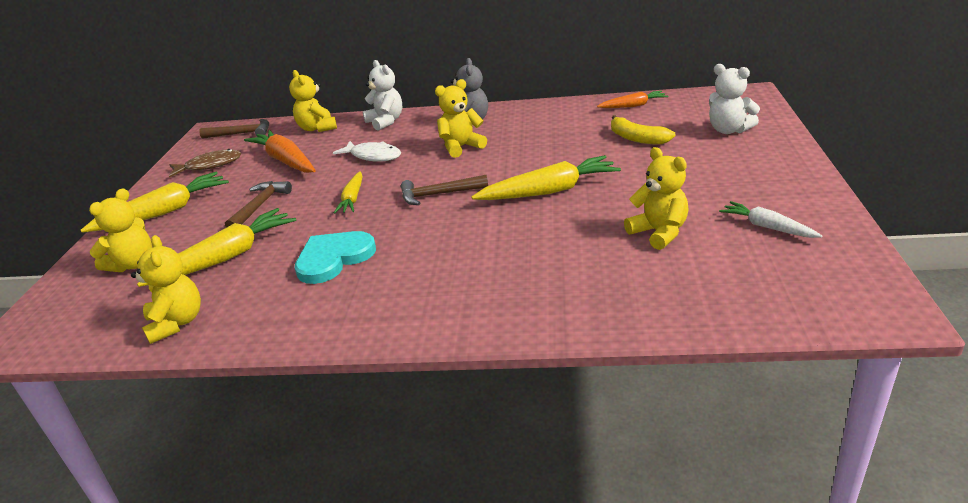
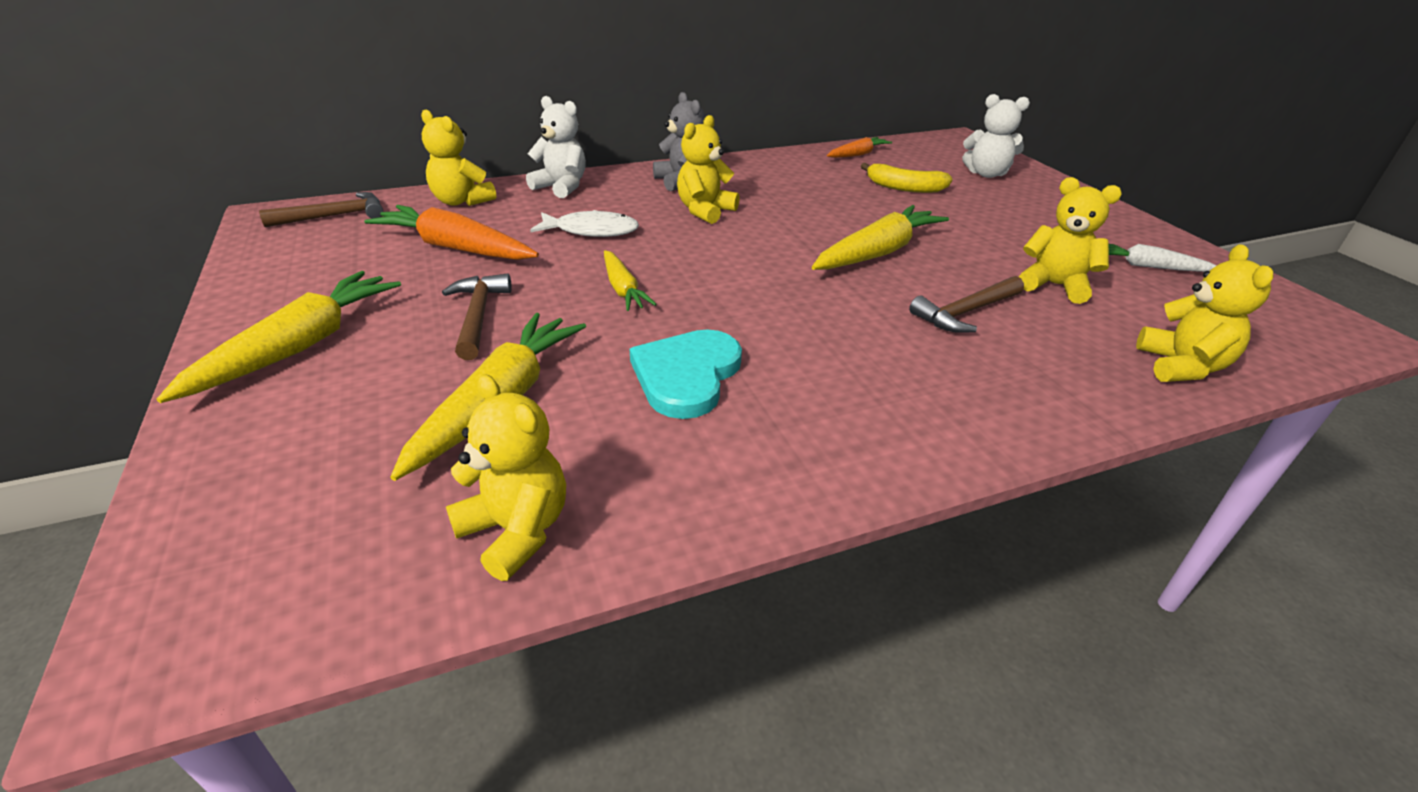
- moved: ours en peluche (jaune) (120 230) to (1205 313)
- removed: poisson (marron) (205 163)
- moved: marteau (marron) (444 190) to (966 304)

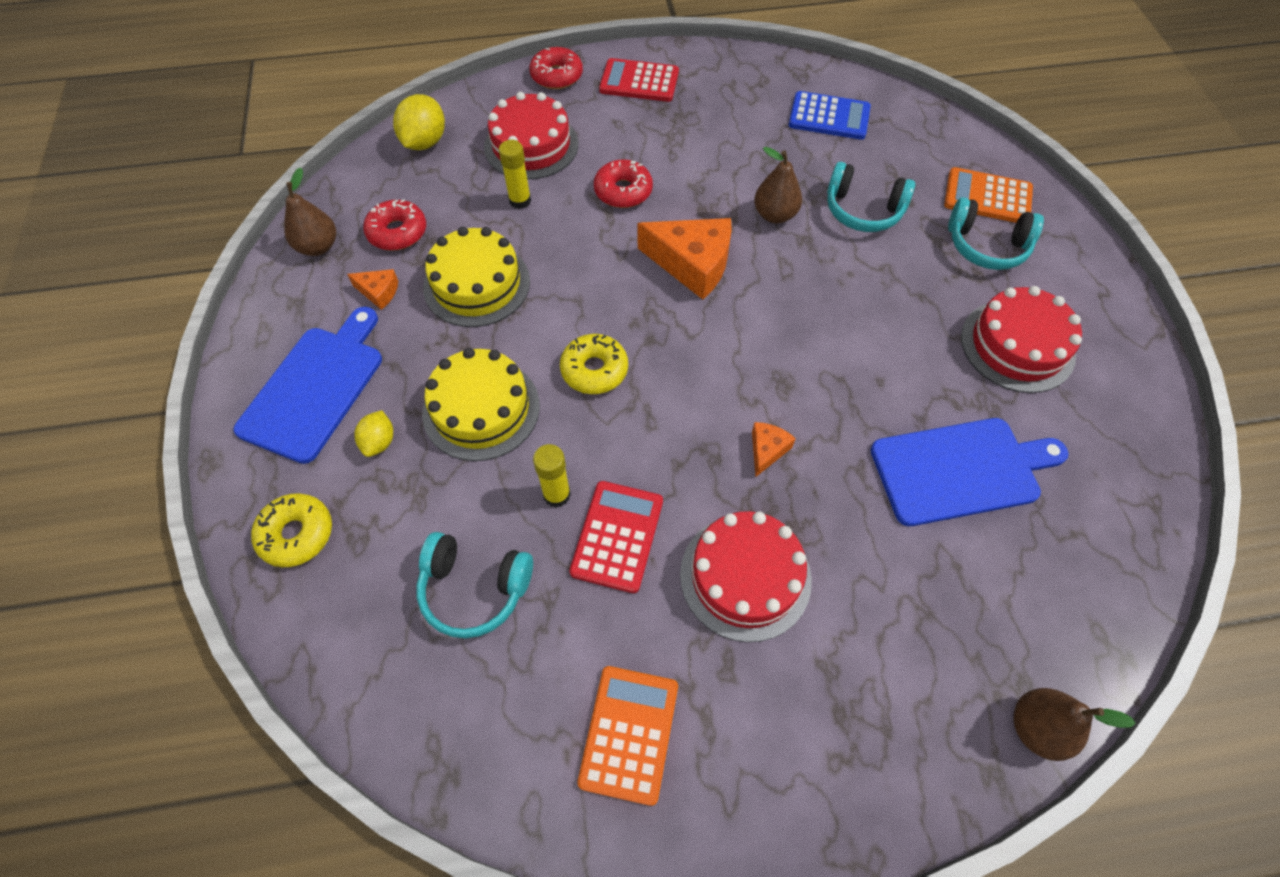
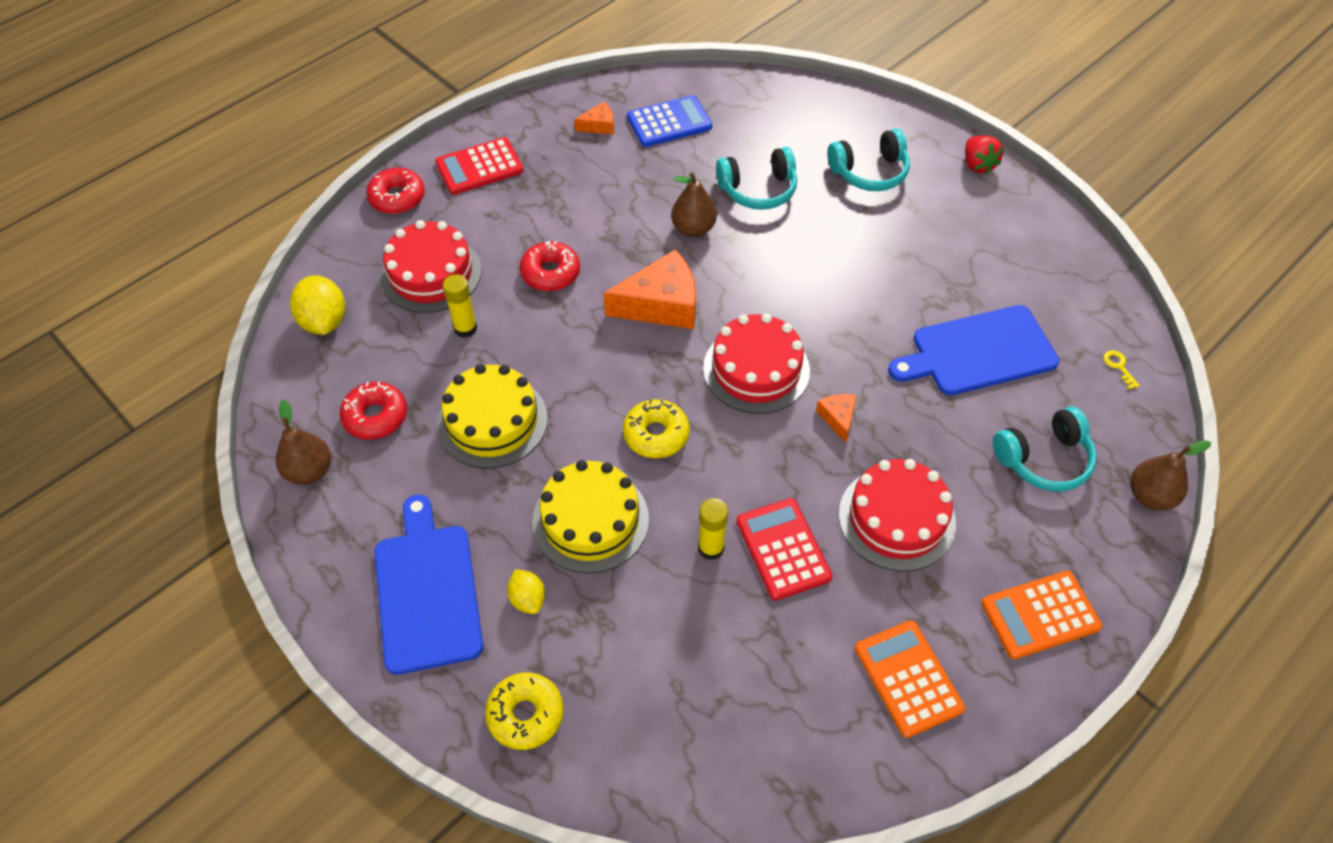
- moved: fromage (orange) (372 289) to (594 118)
- moved: casque audio (turquoise) (474 585) to (1045 449)
- turned: planche à découper (bleu) (970 472) = (973 350) 150 degrees counterclockwise
- moved: calculatrice (orange) (988 195) to (1041 615)
- moved: gâteau (rouge) (1021 339) to (756 363)
- added: fraise (rouge) (984 154)
- added: clé (jaune) (1122 369)

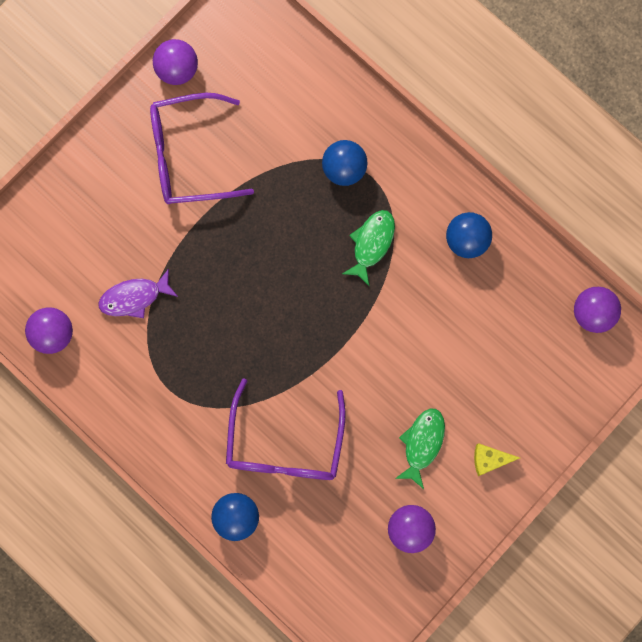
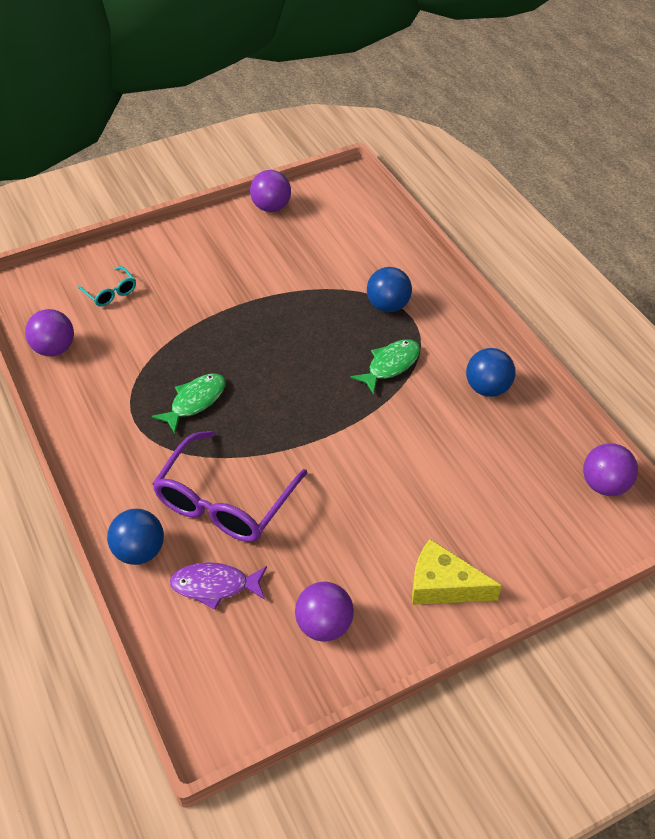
- moved: poisson (violet) (138 293) to (218 585)
- removed: lunettes (violet) (202 148)
- moved: poisson (vert) (420 448) to (189 403)
- resized: fromage (jaune) (497 459) = (457 572) x1.59
- added: lunettes (turquoise) (107 286)

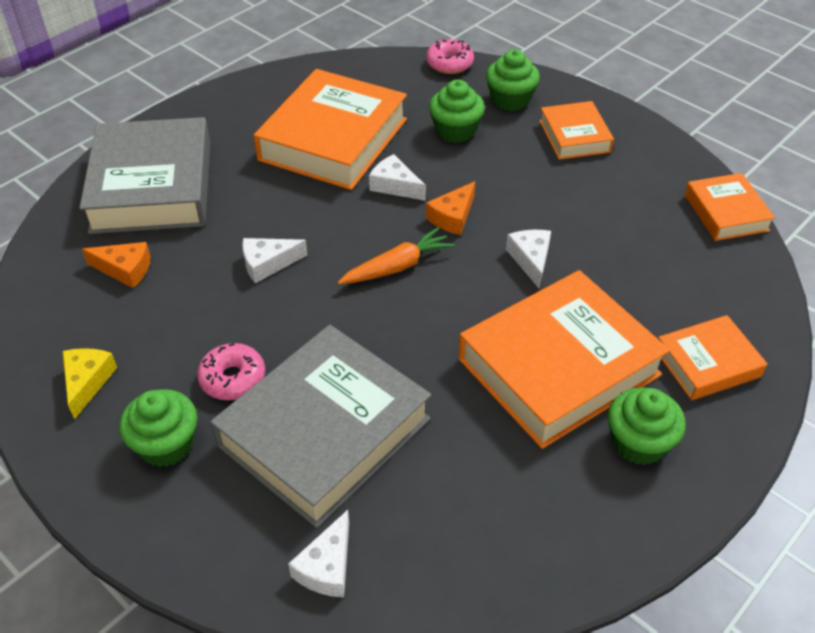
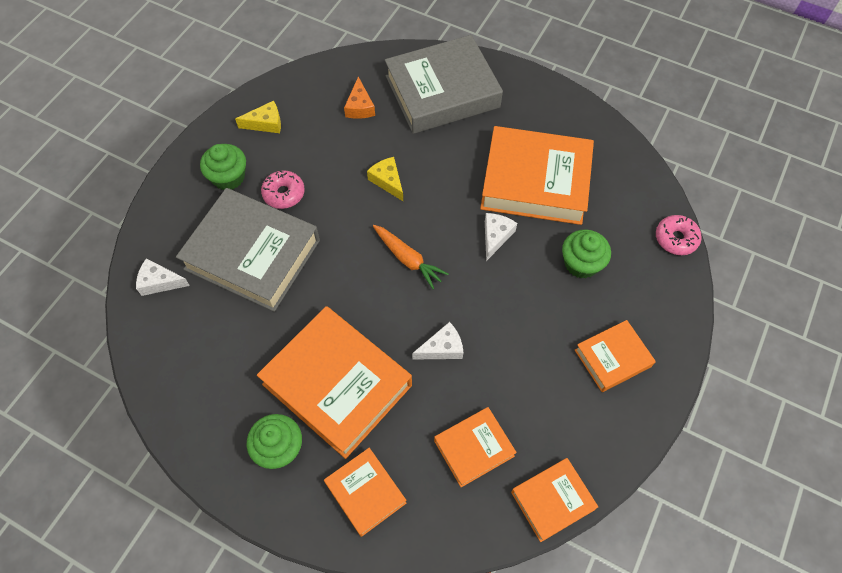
- recoloured: fromage (blanc) (274 260) to fromage (jaune) (385 179)
- removed: fromage (orange) (450 208)
- removed: muffin (vert) (513 80)
- added: livre (orange) (475 447)

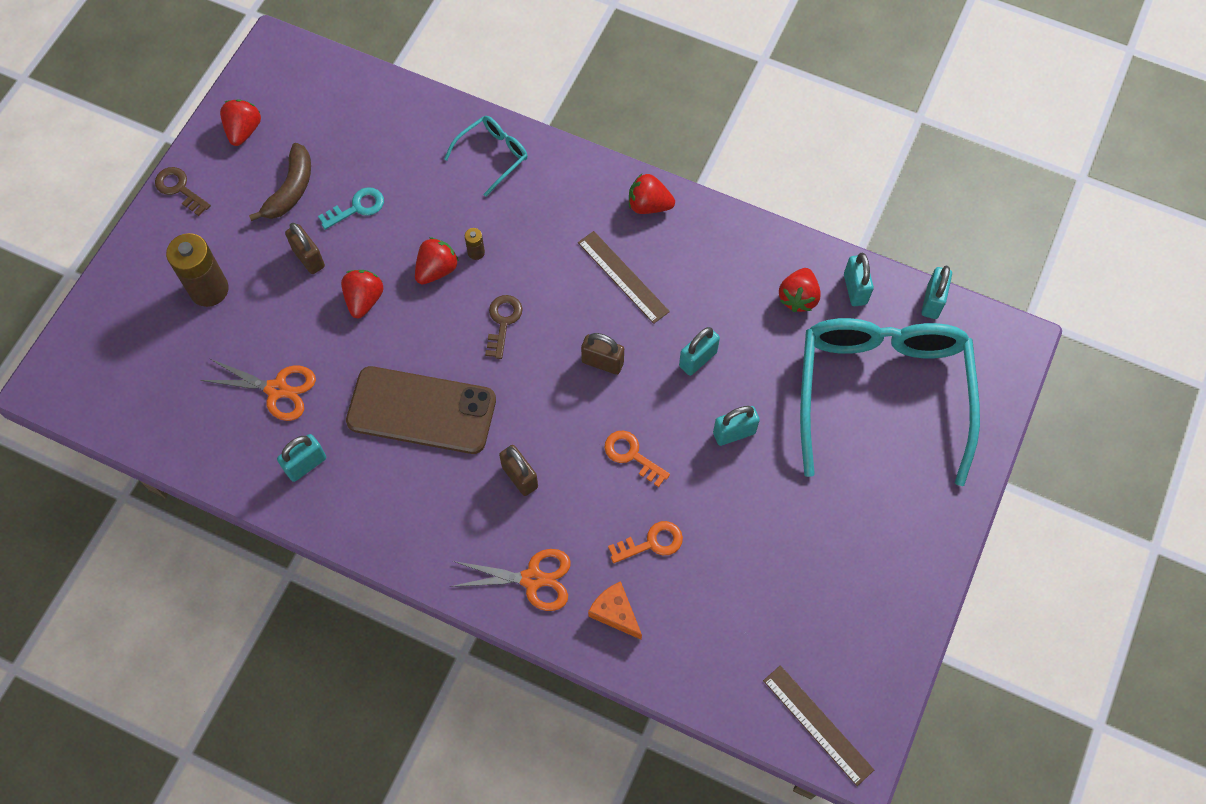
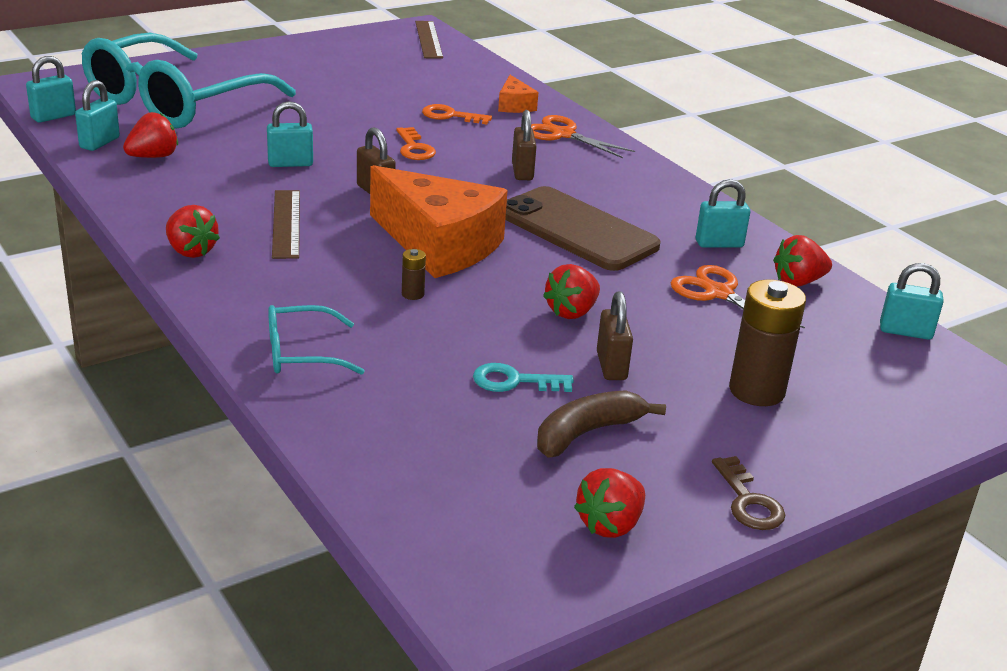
- moved: fraise (rouge) (437 260) to (802 261)
- replaced: clé (marron) (503 327) to fromage (orange) (439 221)
- moved: cadenas (turquoise) (736 426) to (912 301)

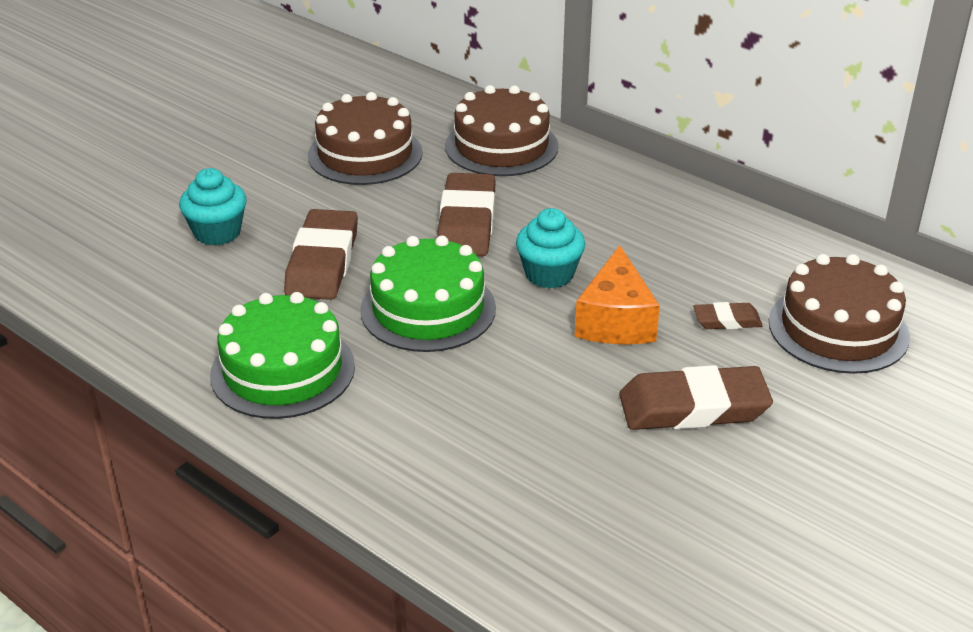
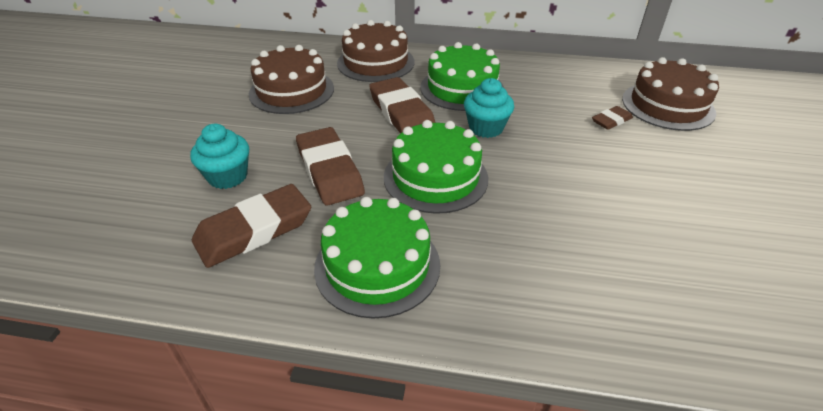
- removed: fromage (orange) (617 295)
- moved: gomme (marron) (696 397) to (251 226)
- added: gâteau (vert) (462 76)

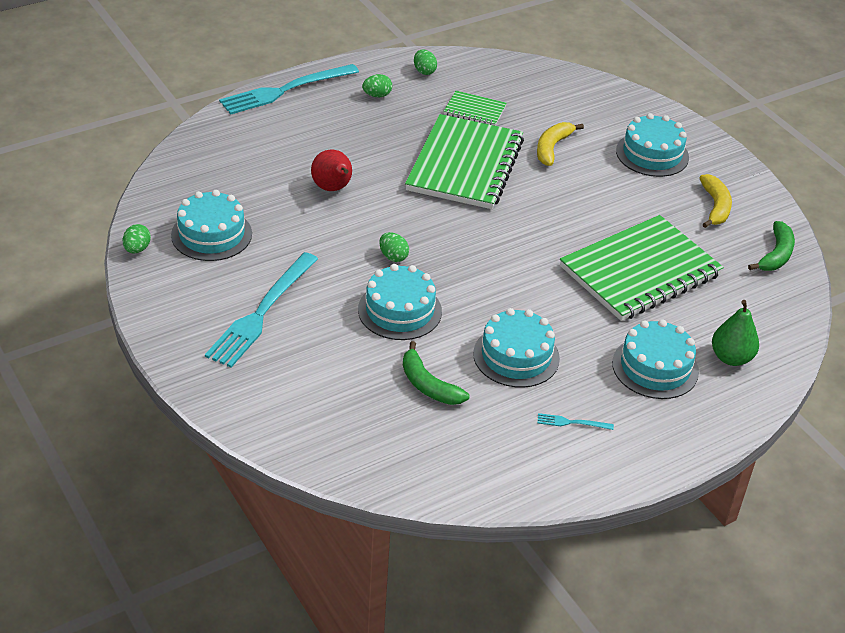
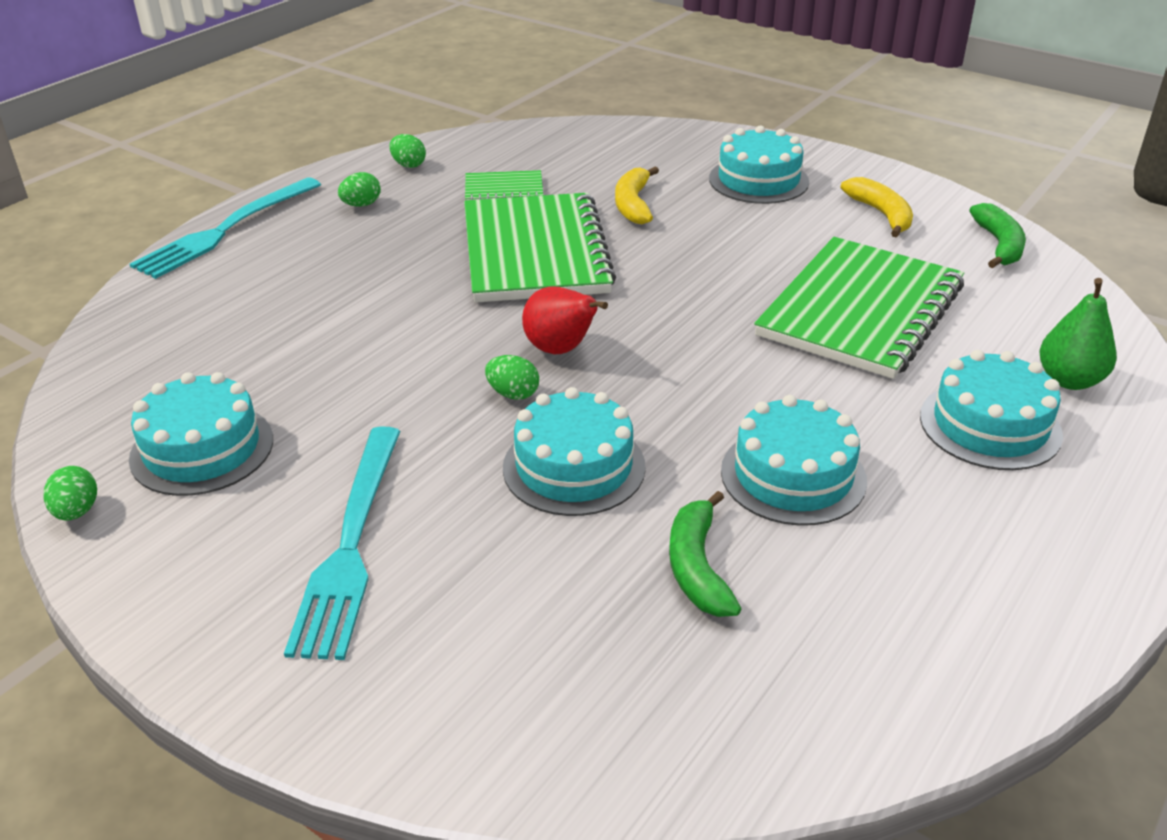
- moved: poire (rouge) (331 170) to (565 320)
- turned: banane (vert) (436 373) = (705 554) 60 degrees clockwise
- removed: fourchette (turquoise) (575 421)

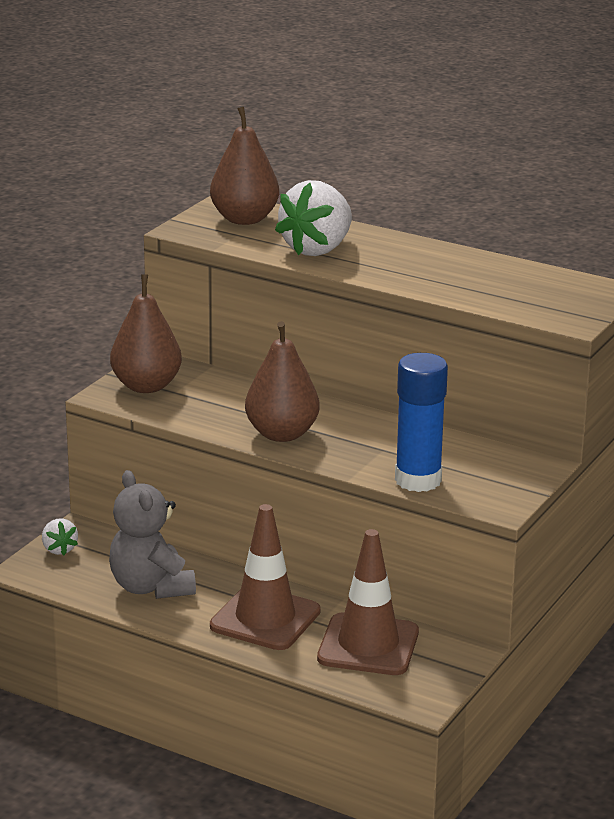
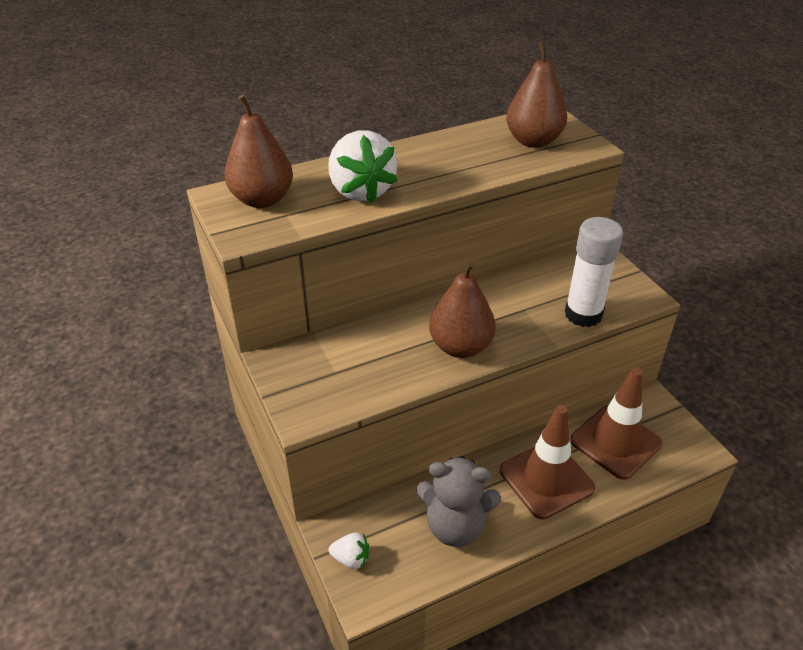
- moved: poire (marron) (146 333) to (536 94)
- recoloured: bâton de colle (bleu) (421 422) to bâton de colle (blanc) (594 272)

